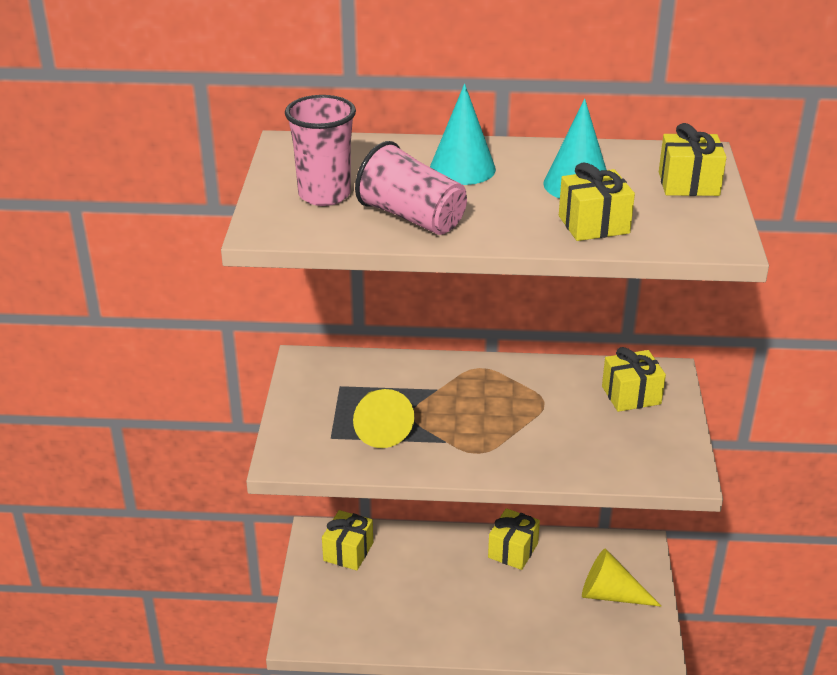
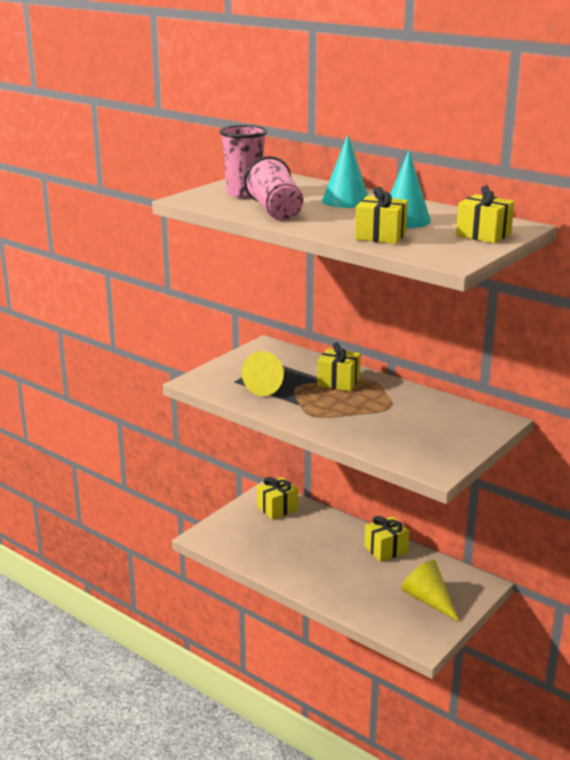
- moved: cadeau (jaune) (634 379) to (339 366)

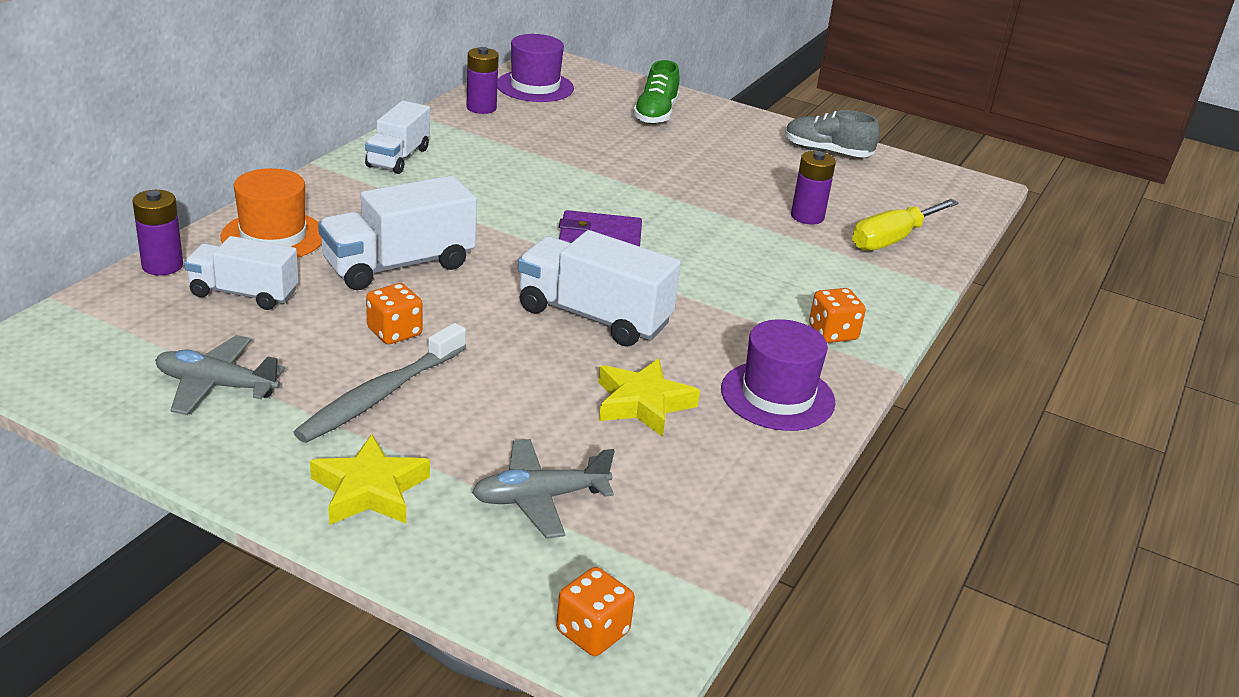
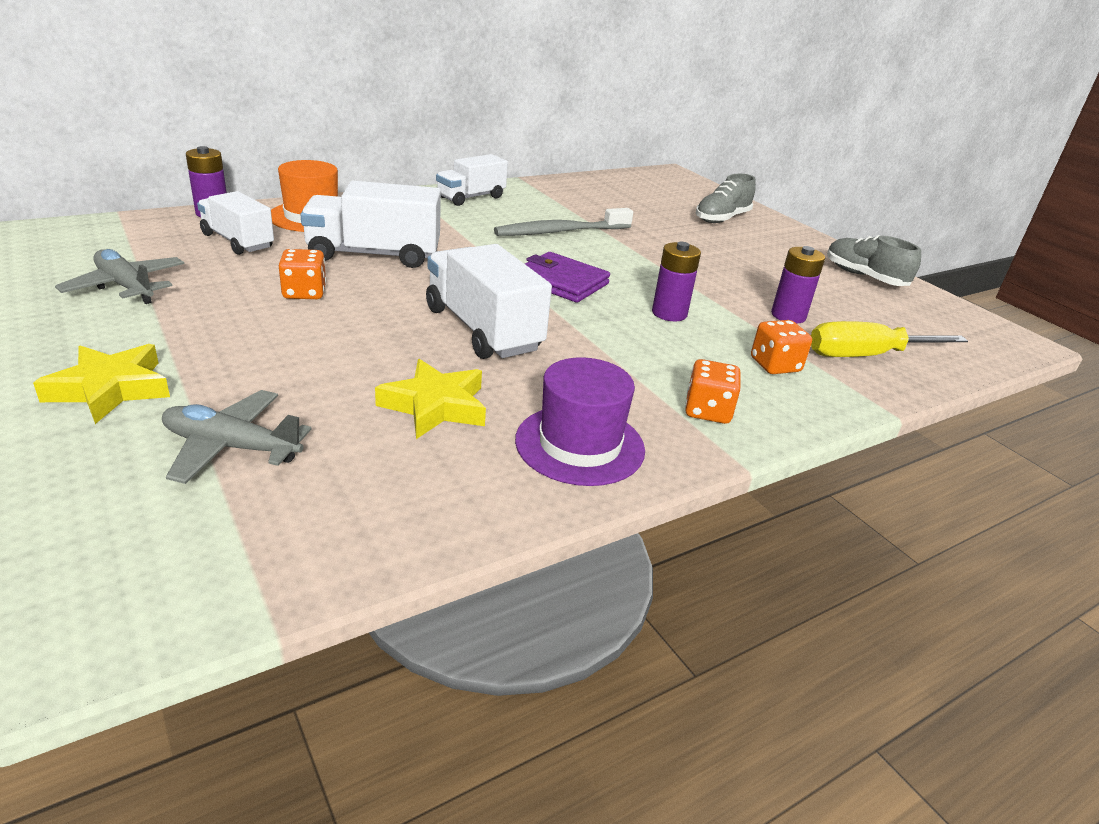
- moved: brosse à dents (gris) (379 383) to (563 222)
- moved: pile (violet) (482 80) to (676 281)
- removed: chapeau (violet) (535 68)
- moved: dé (orange) (595 611) to (781 347)
- recoloured: chaussure (vert) (656 92) to chaussure (gris) (726 198)

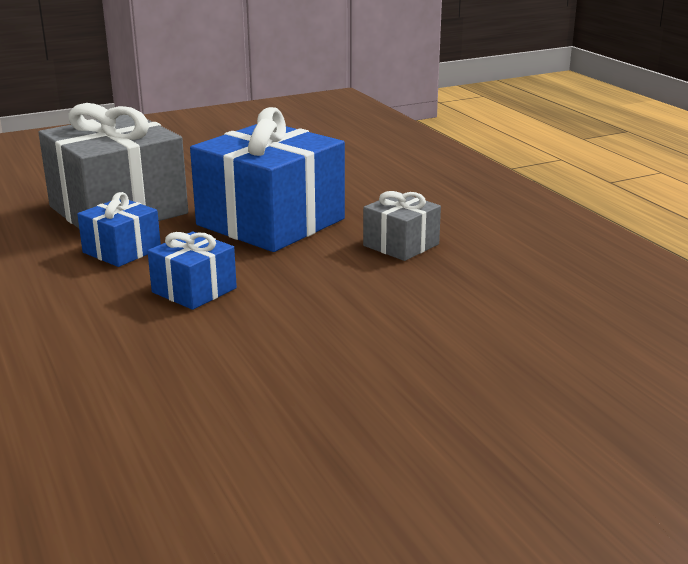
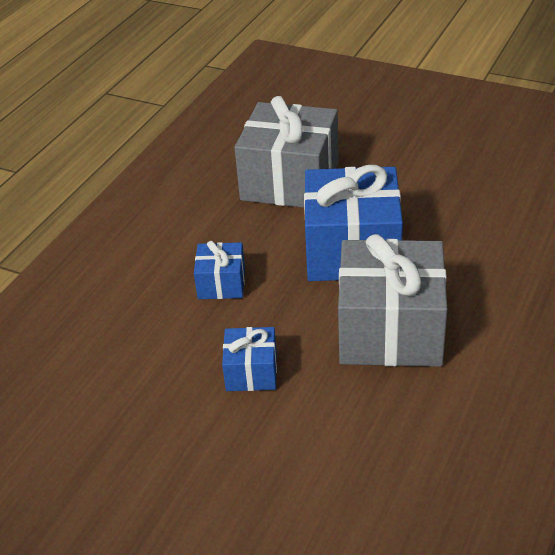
- moved: cadeau (bleu) (119 229) to (249 359)
- resized: cadeau (gris) (402 226) = (392 300) x2.06

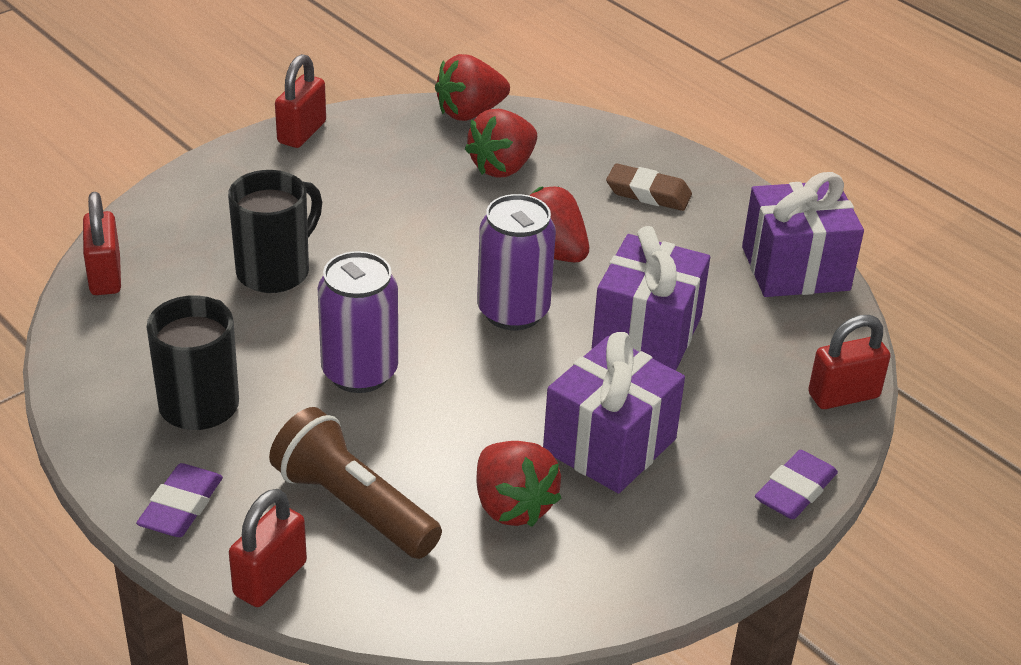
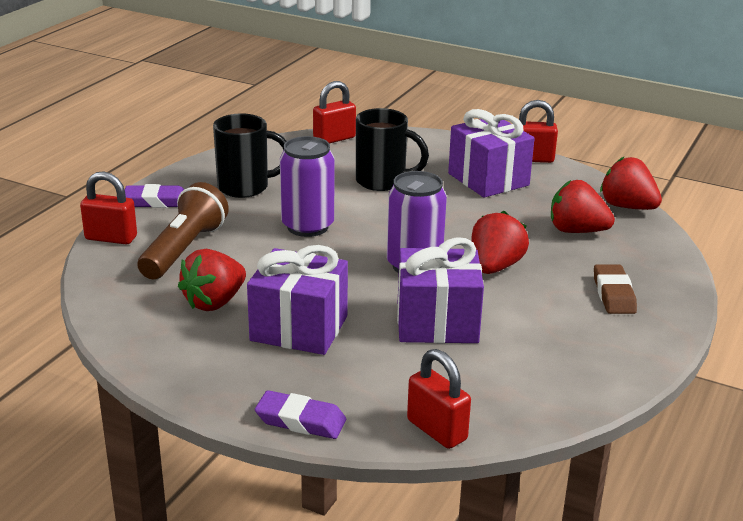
- moved: cadeau (violet) (803 234) to (491 153)

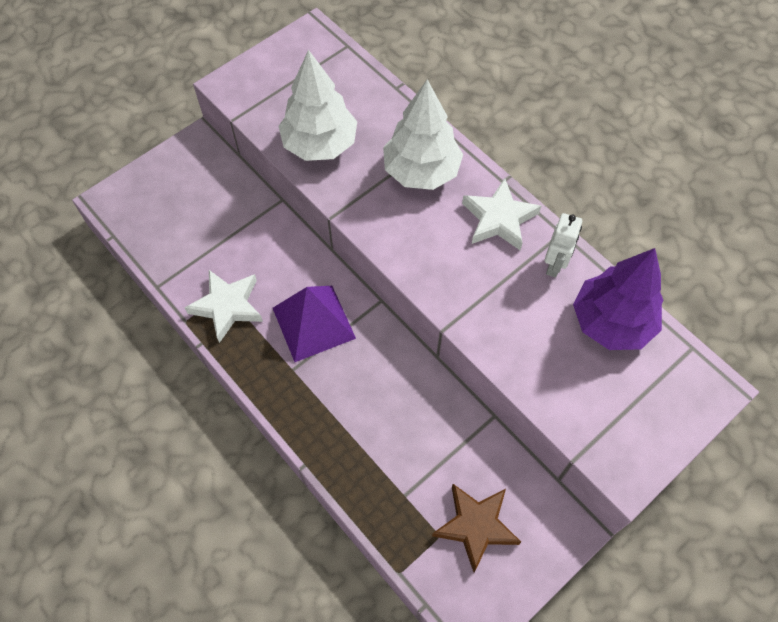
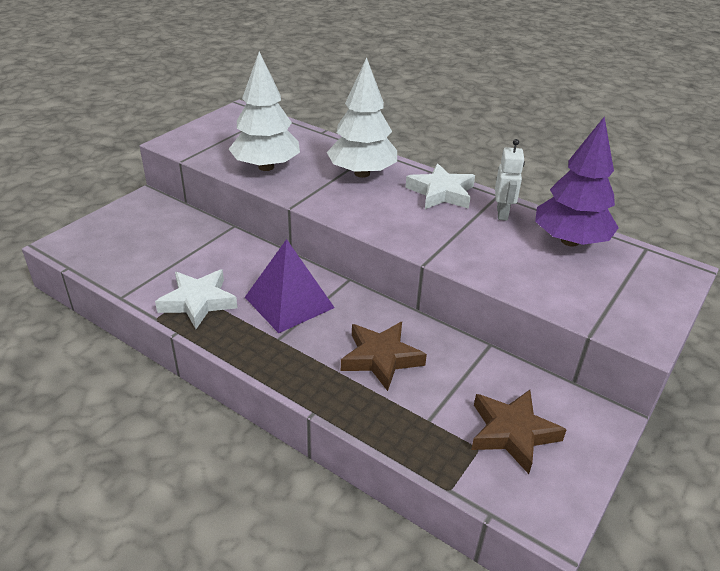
- added: étoile (marron) (384 356)

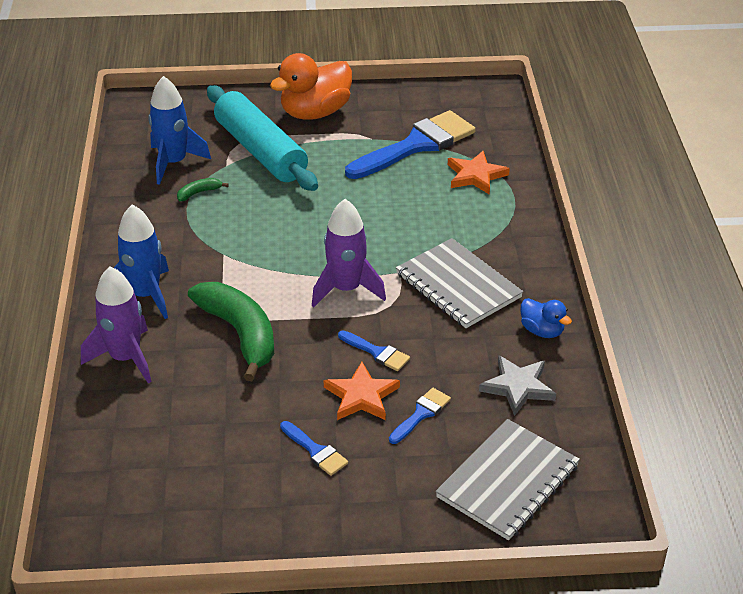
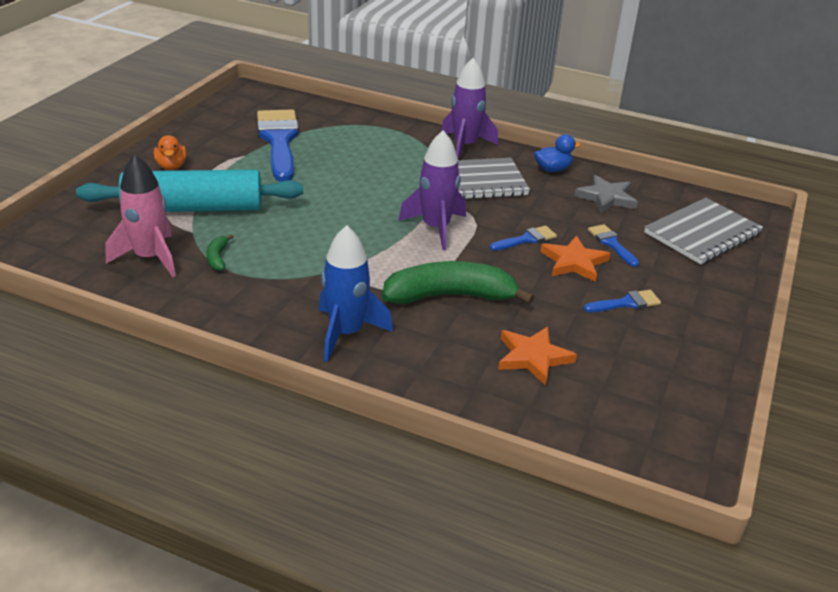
- moved: fusée (violet) (116 324) to (469 109)
- recoloured: fusée (bleu) (179 130) to fusée (rose) (140 215)
- resized: canard (orange) (311 86) = (170 152) x0.51
- turned: carnet (gris) (507 479) = (703 231) 75 degrees clockwise
- moved: étoile (orange) (479 173) to (537 356)

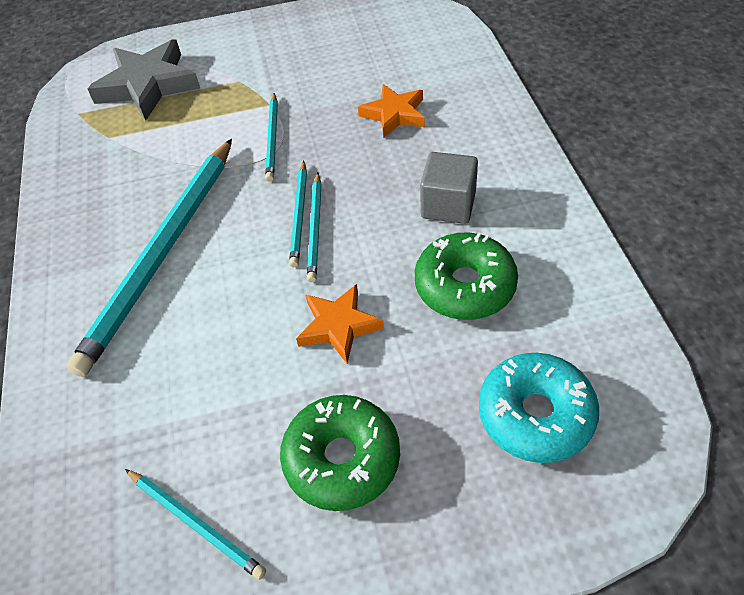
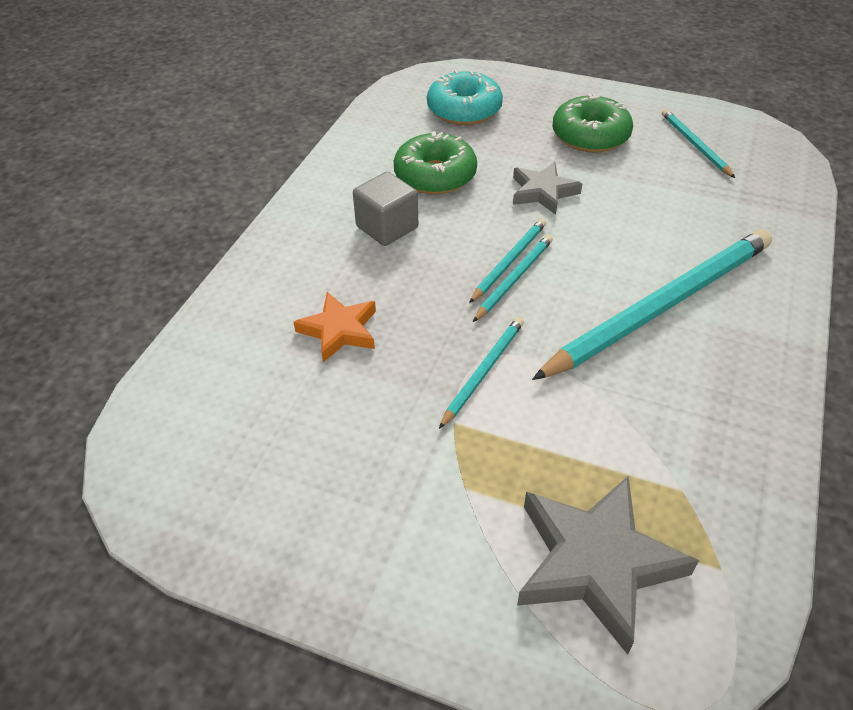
- recoloured: étoile (orange) (340 323) to étoile (gris) (547 188)

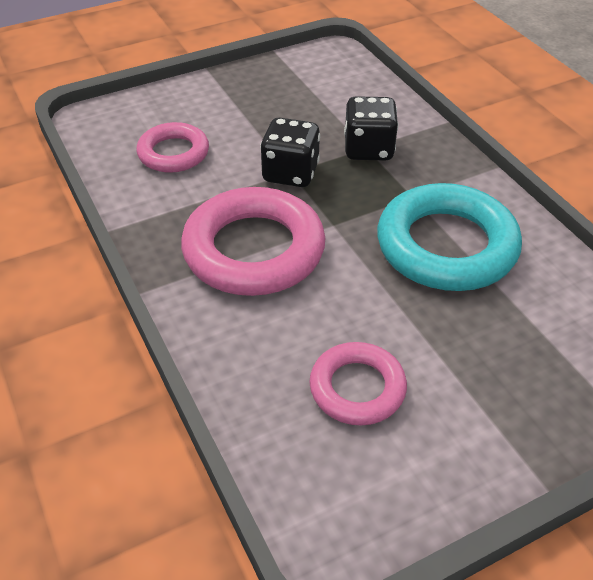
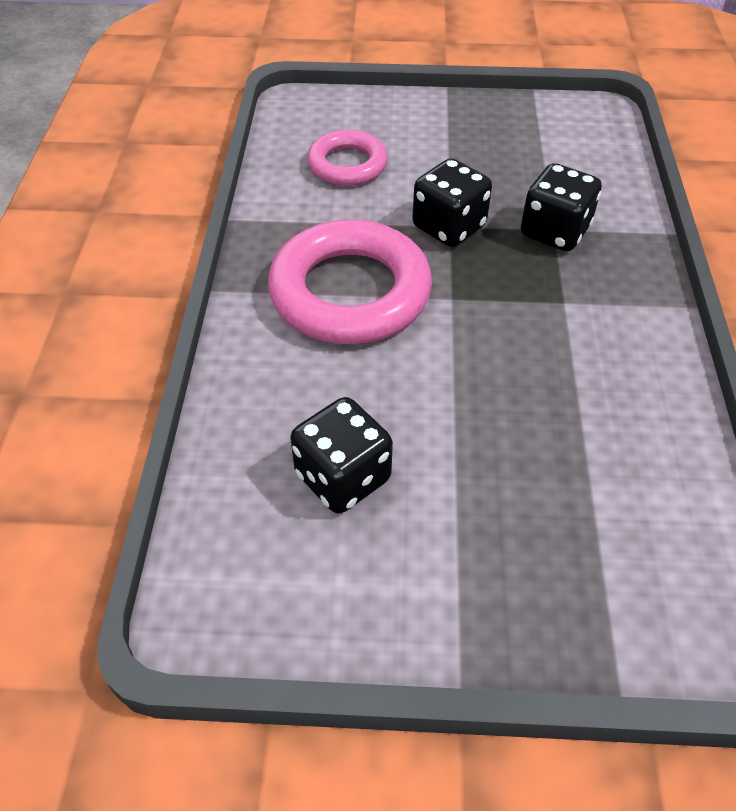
- replaced: anneau (rose) (358 383) to dé (noir) (341 455)
- removed: anneau (turquoise) (449 237)

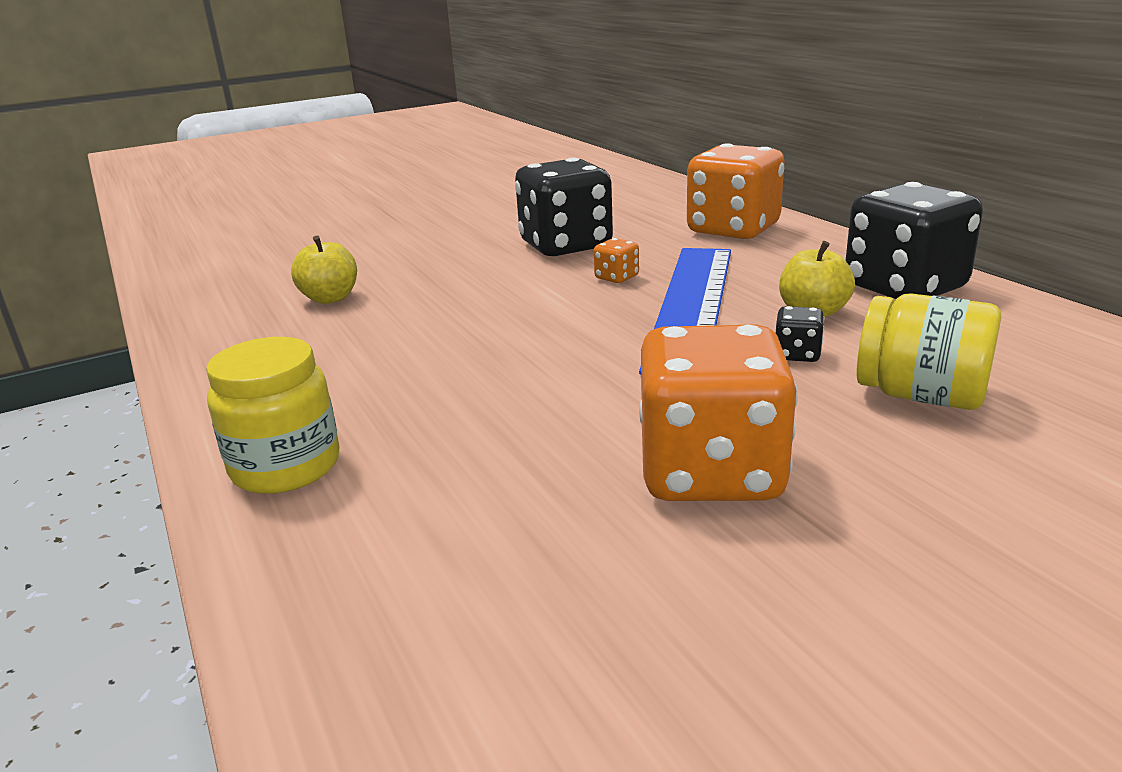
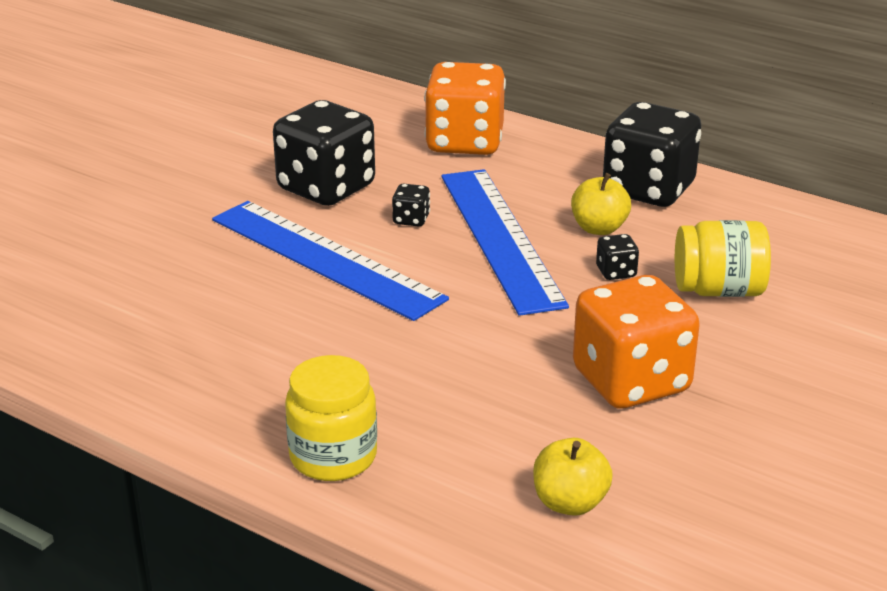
- moved: pomme (jaune) (324 270) to (573 477)
- recoloured: dé (orange) (616 260) to dé (noir) (411 205)
- added: règle (bleu) (330 261)

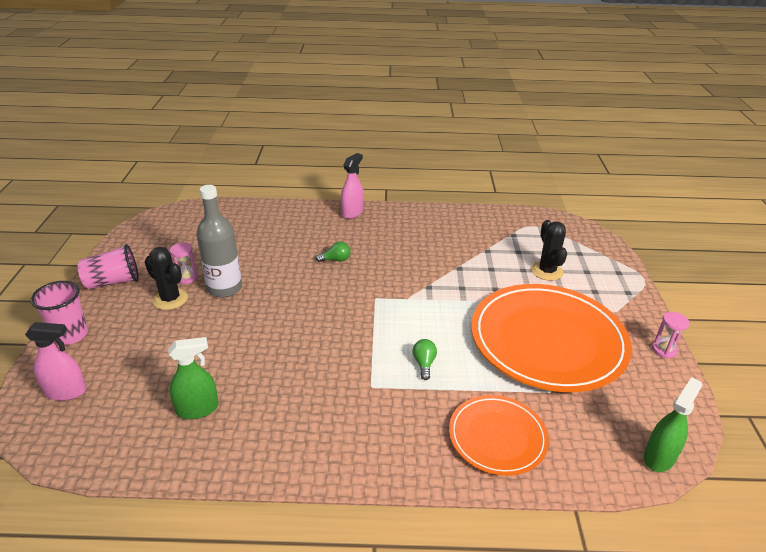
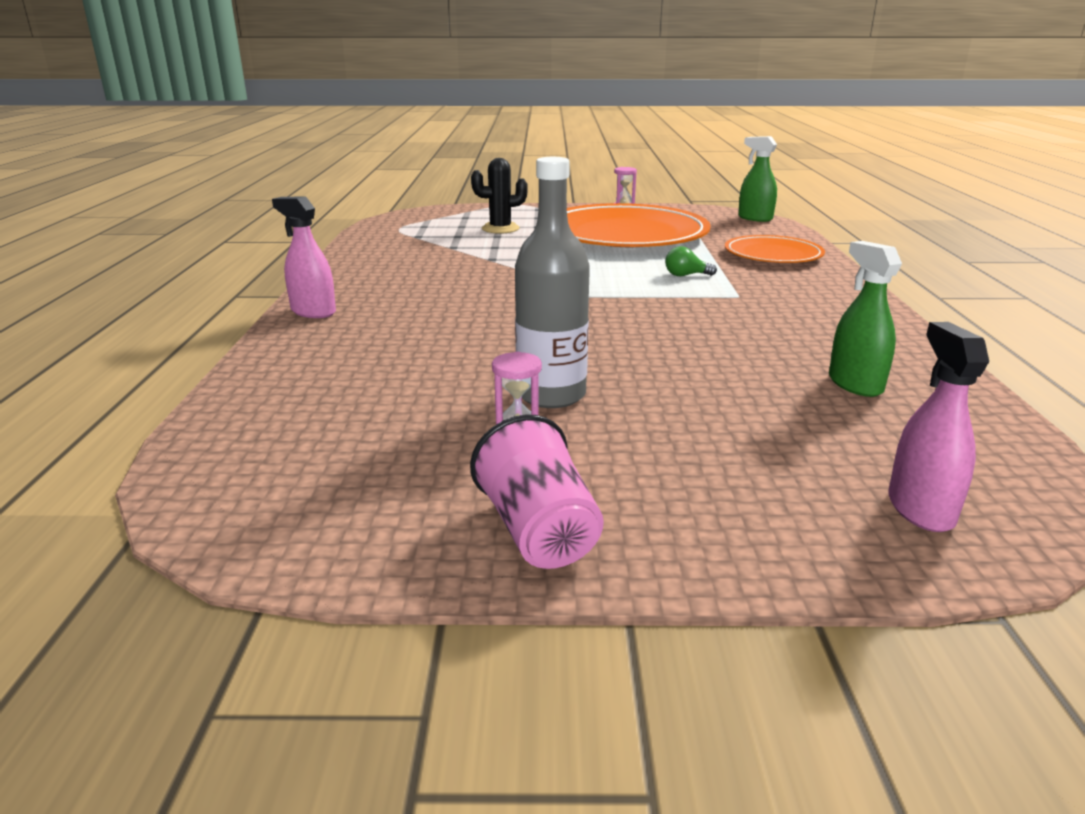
- removed: gobelet (rose) (59 313)
- removed: cactus (noir) (166 278)
- removed: ampoule (vert) (333 252)

